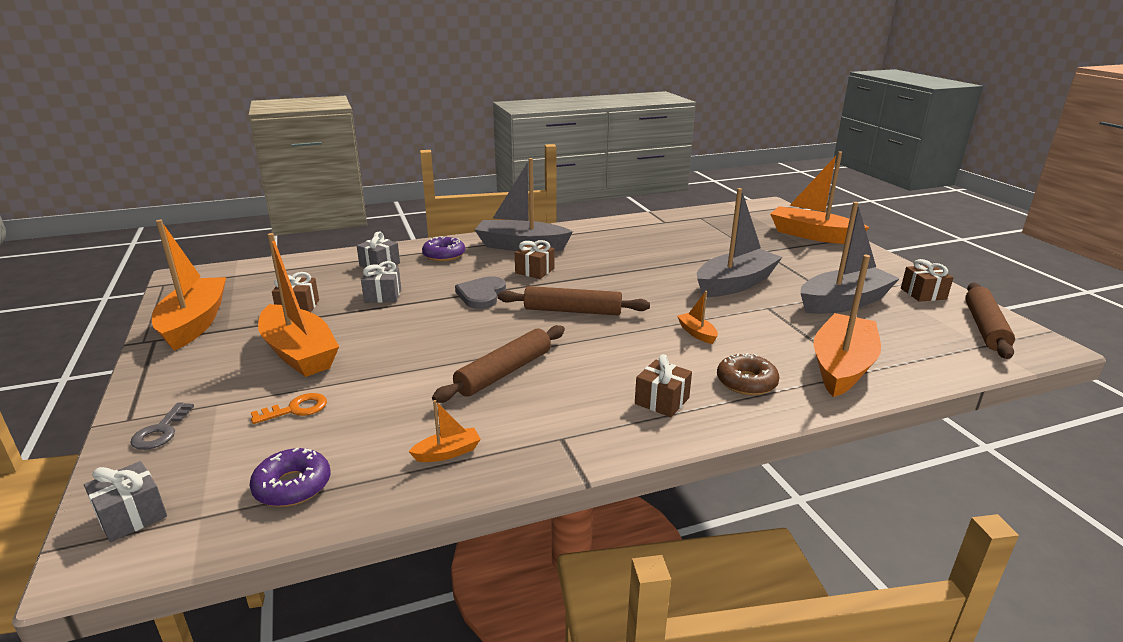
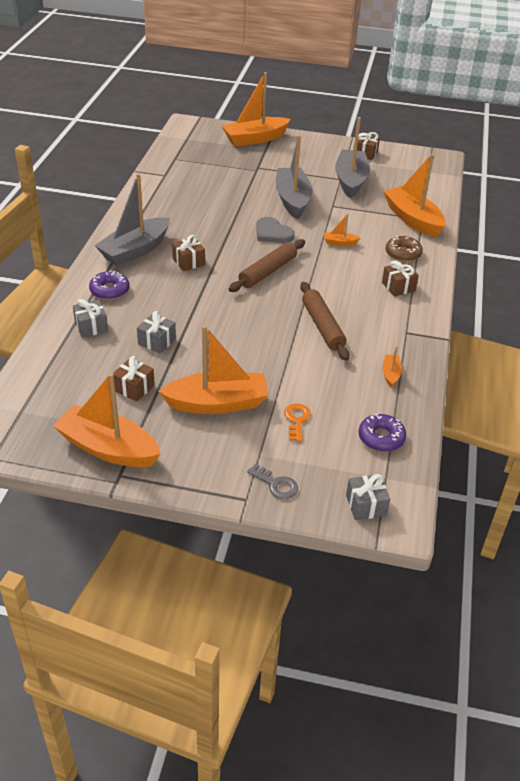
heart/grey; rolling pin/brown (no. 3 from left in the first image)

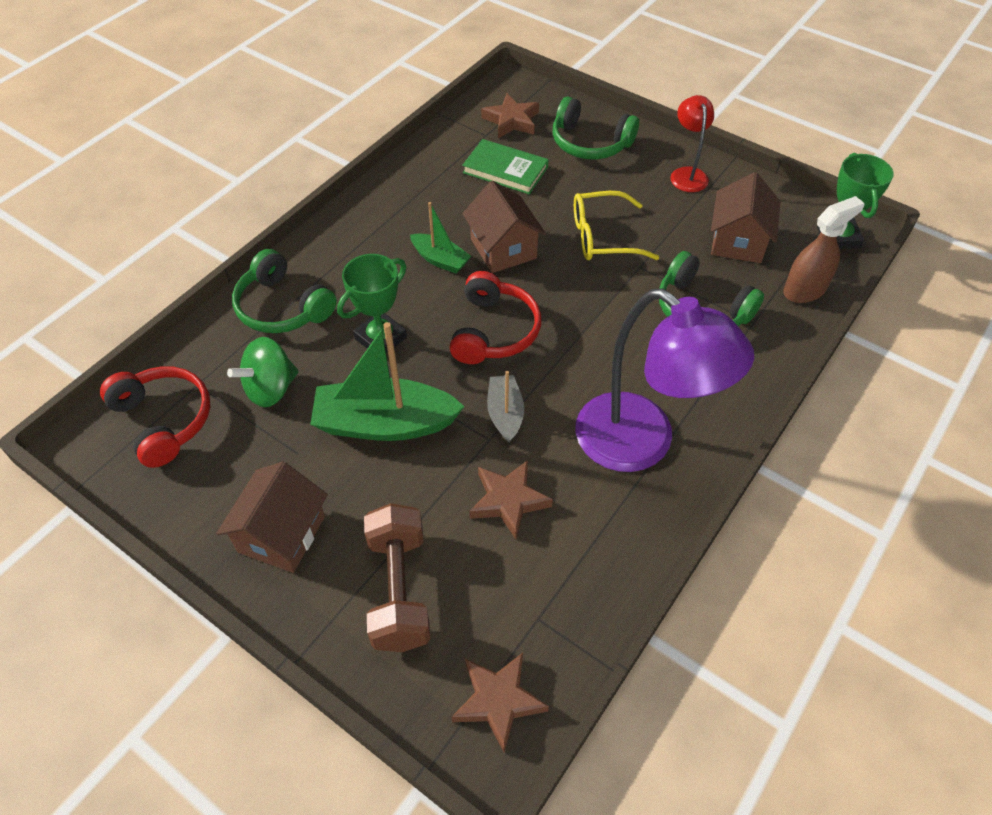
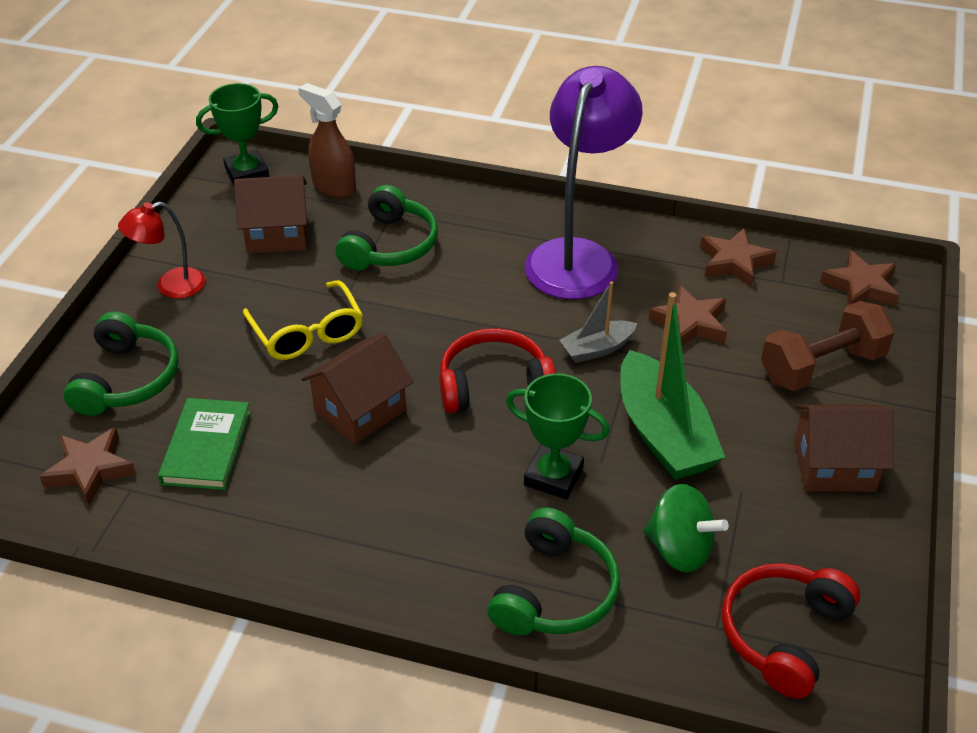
boat/green (no. 2 from left in the first image); star/brown (no. 3 from left)

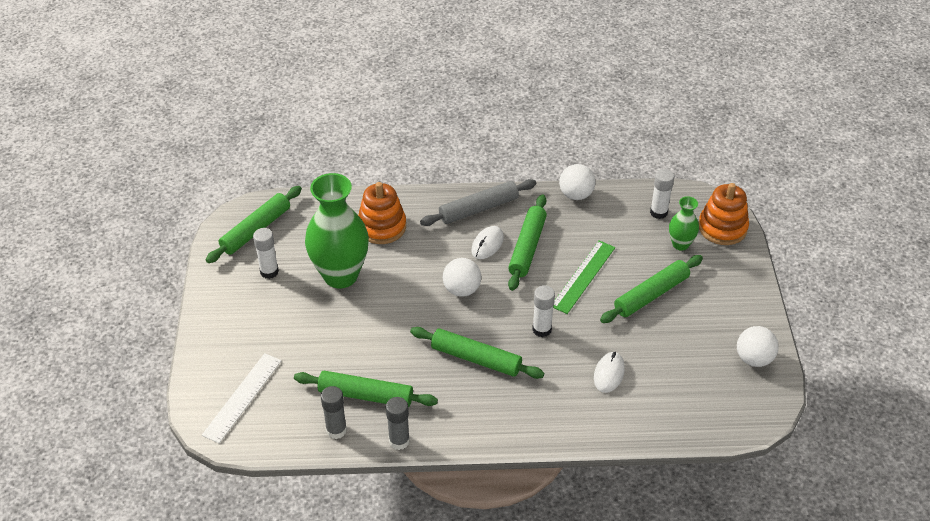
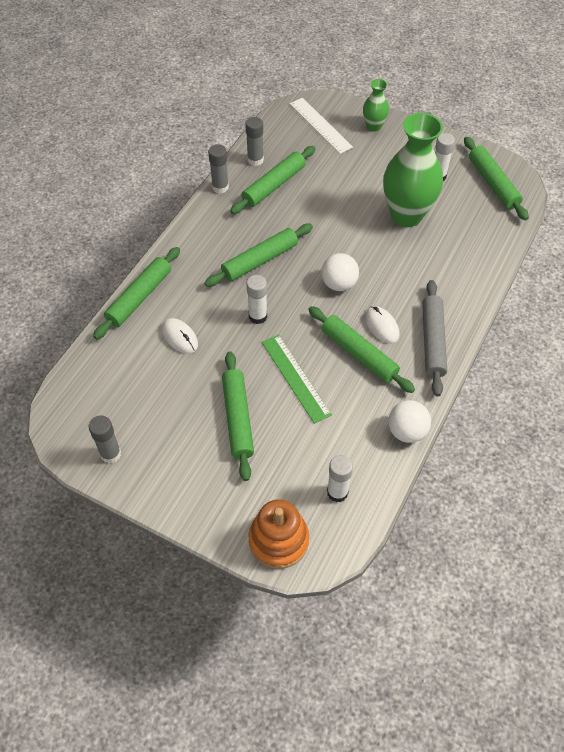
stacking toy/orange (no. 1 from left in the first image); vase/green (no. 1 from left); glue stick/grey (no. 1 from left); rolling pin/green (no. 1 from left)

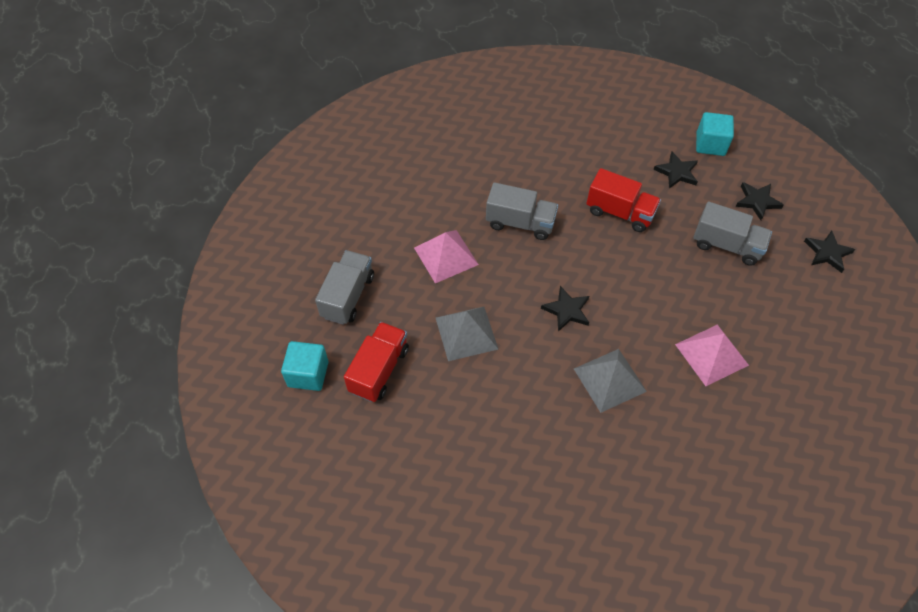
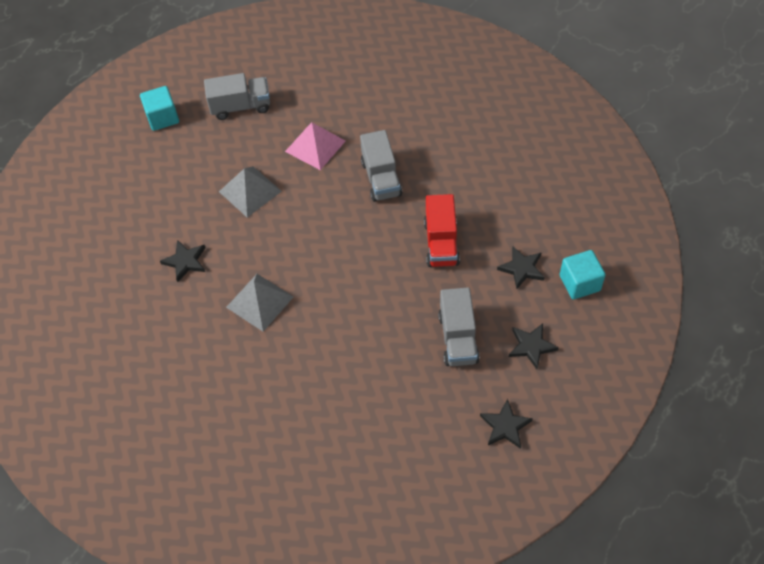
truck/red (no. 1 from left in the first image); star/black (no. 1 from left); pyramid/pink (no. 2 from left in the first image)

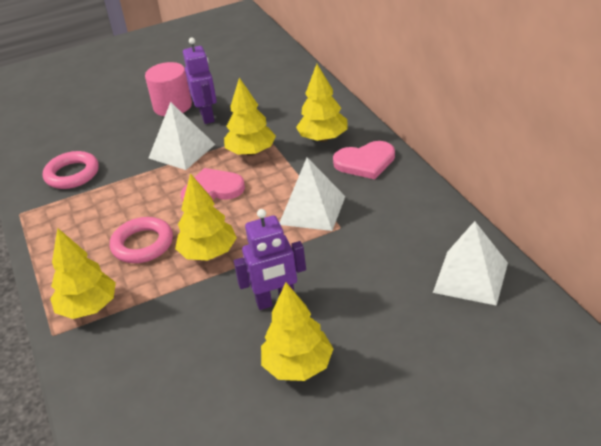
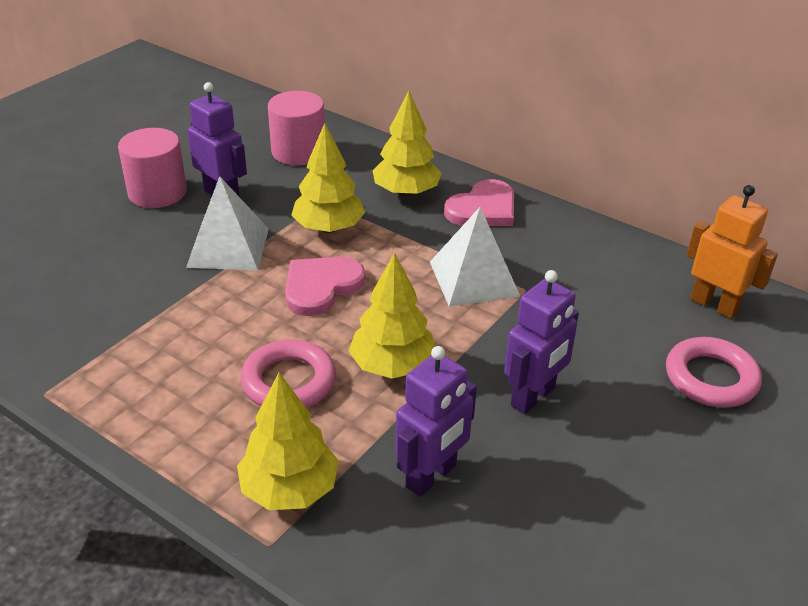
ring/pink (no. 2 from left); tree/yellow (no. 4 from left in the first image); robot/orange; cylinder/pink (no. 2 from left); robot/purple (no. 2 from left)

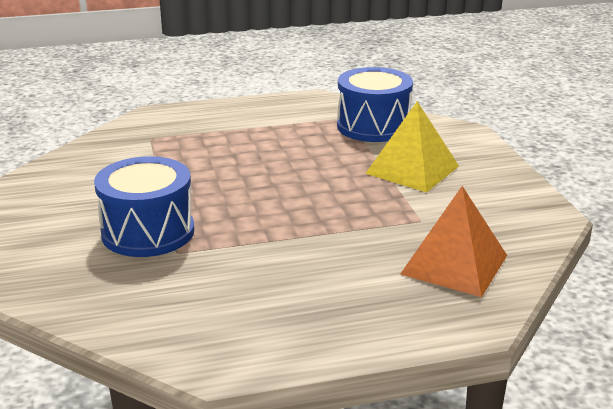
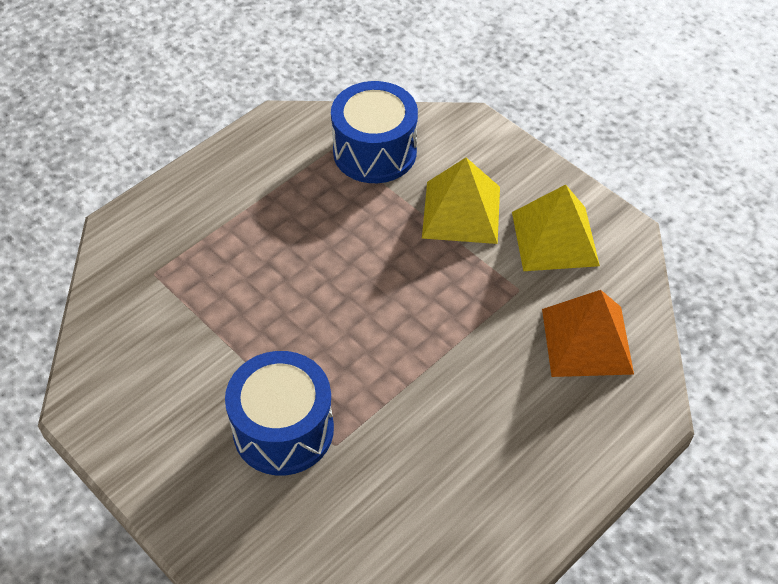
pyramid/yellow (no. 2 from left)

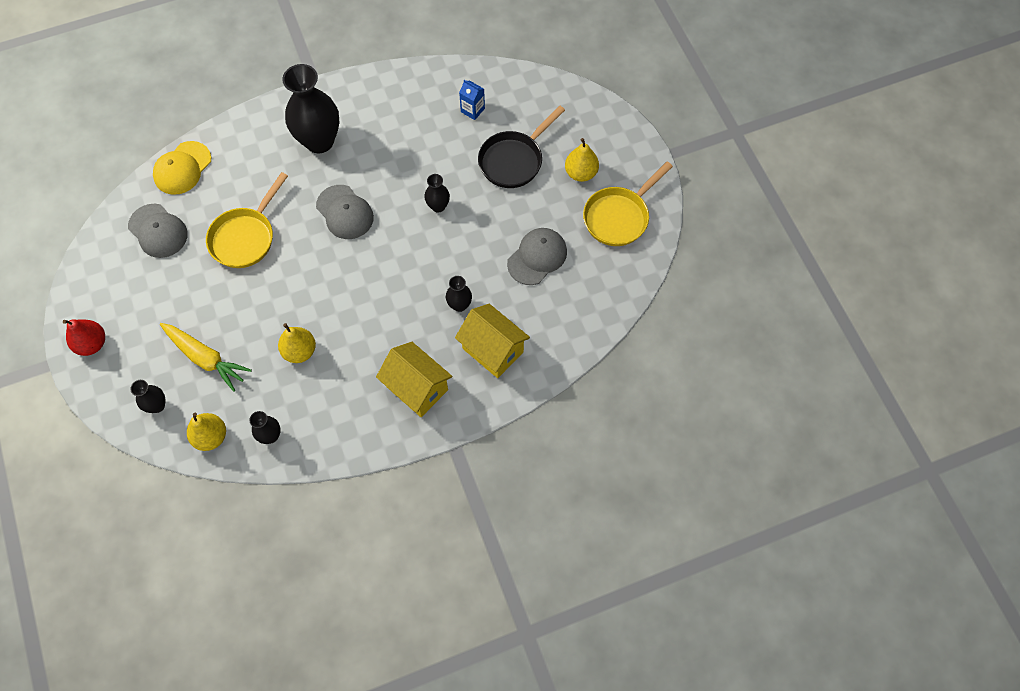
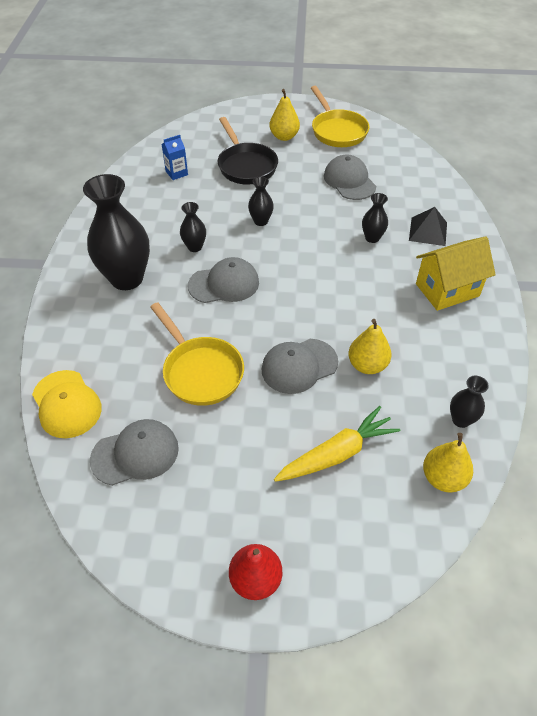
vase/black (no. 2 from left); pyramid/black; cap/grey (no. 3 from left)

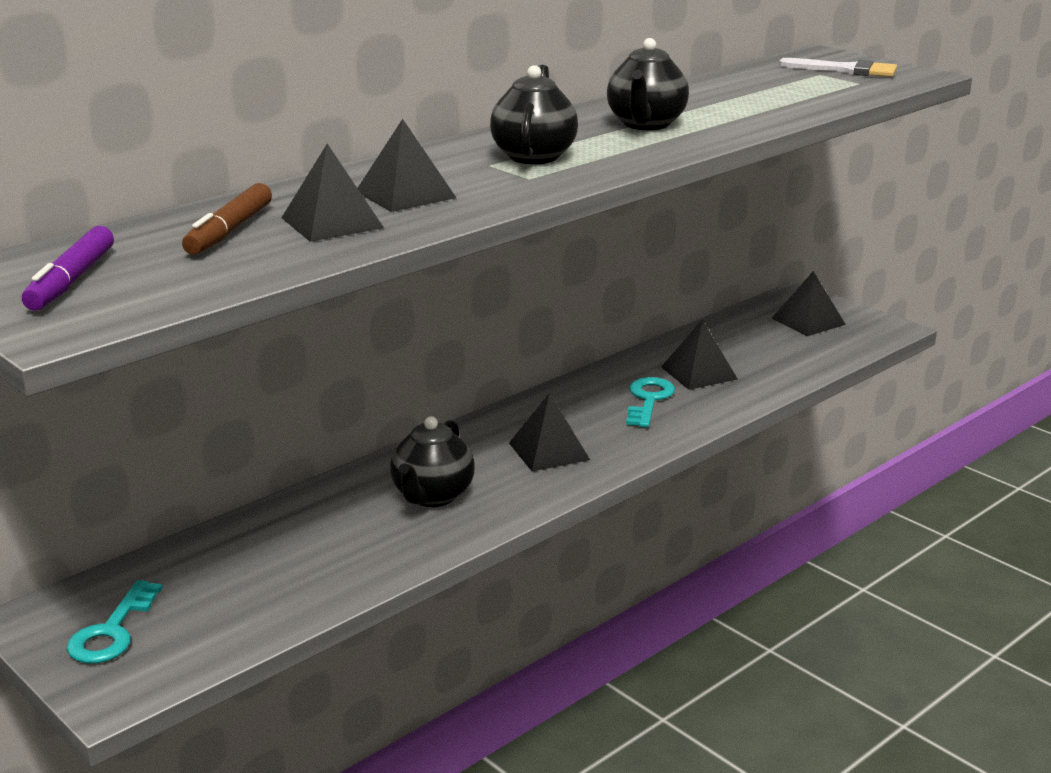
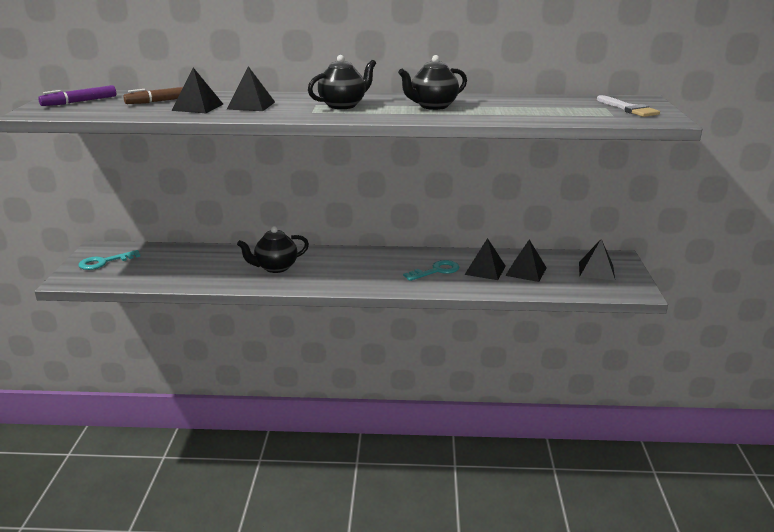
pyramid/black (no. 4 from left)

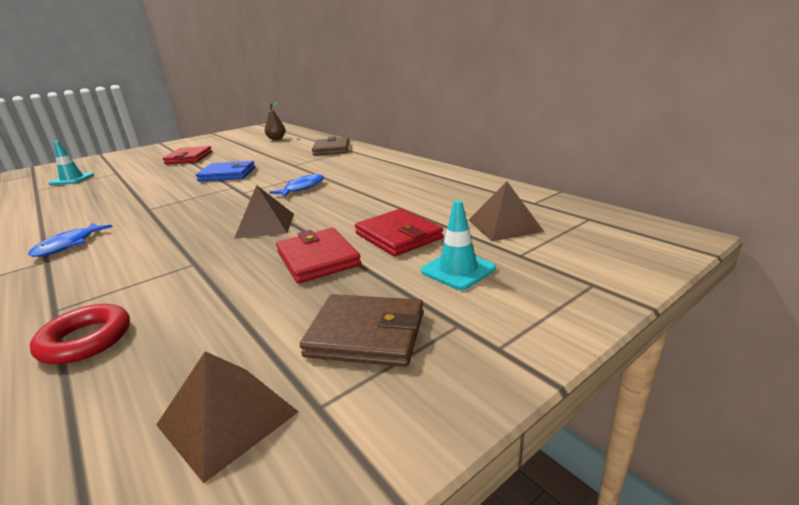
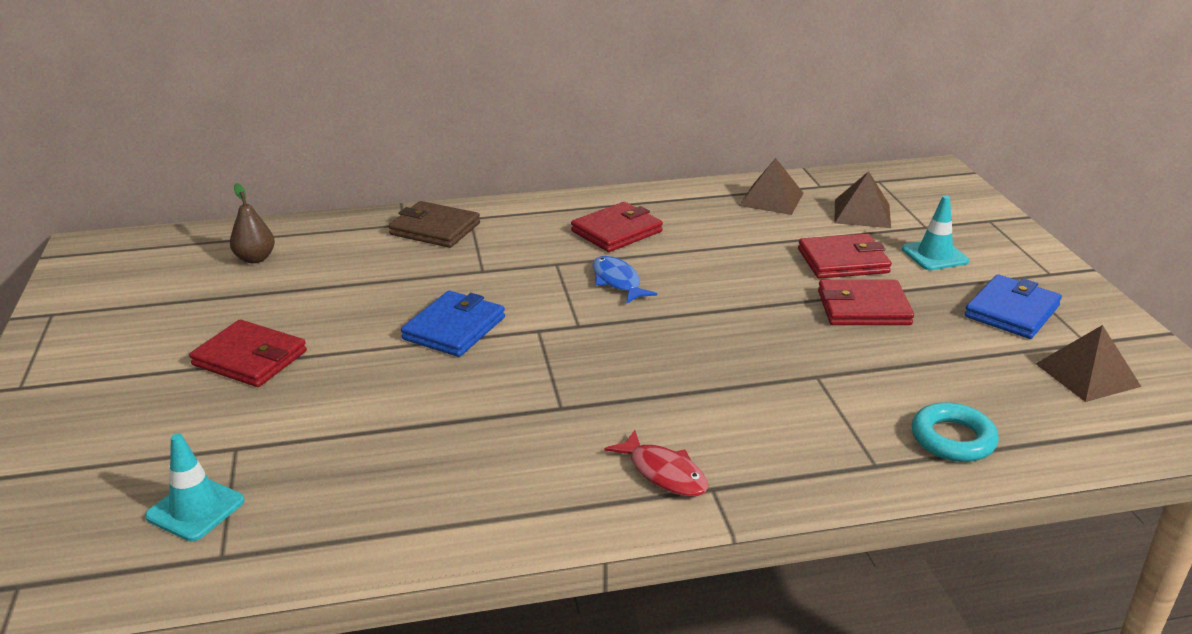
fish/red; ring/turquoise; pyramid/brown (no. 1 from left); wallet/blue (no. 2 from left); wallet/red (no. 2 from left)

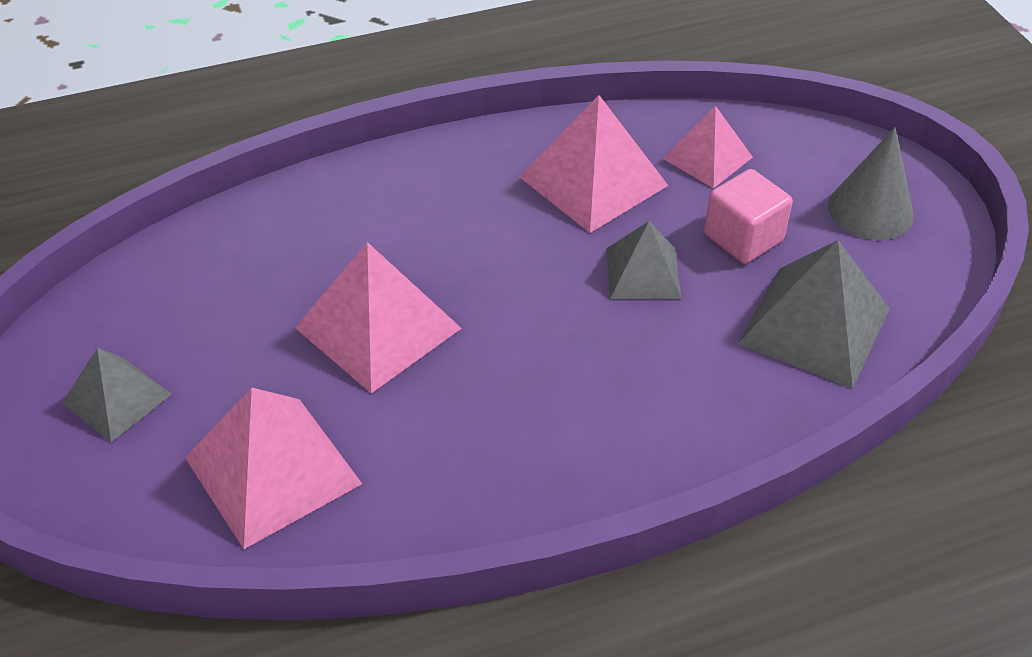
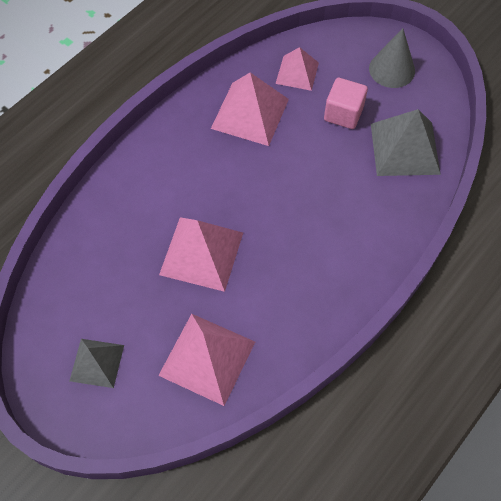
pyramid/grey (no. 2 from left in the first image)

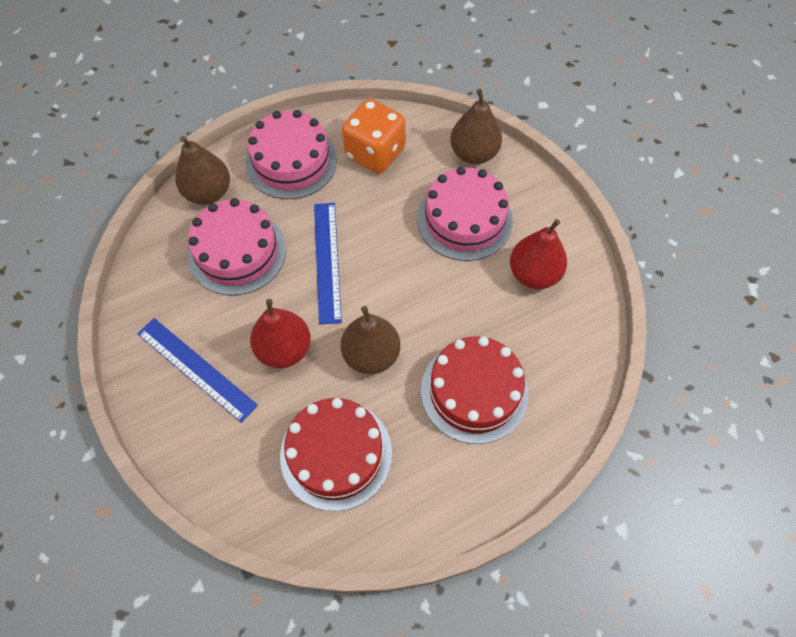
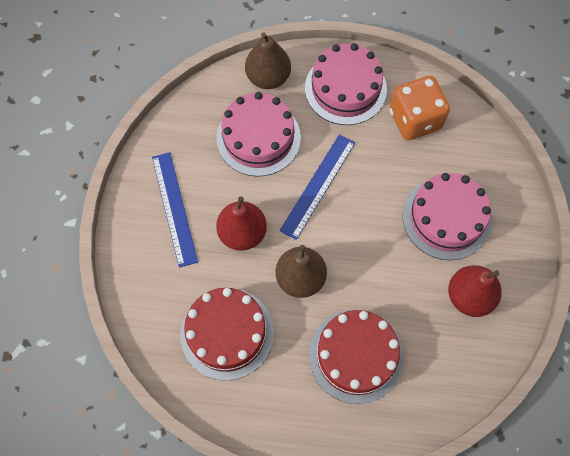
pear/brown (no. 3 from left in the first image)

